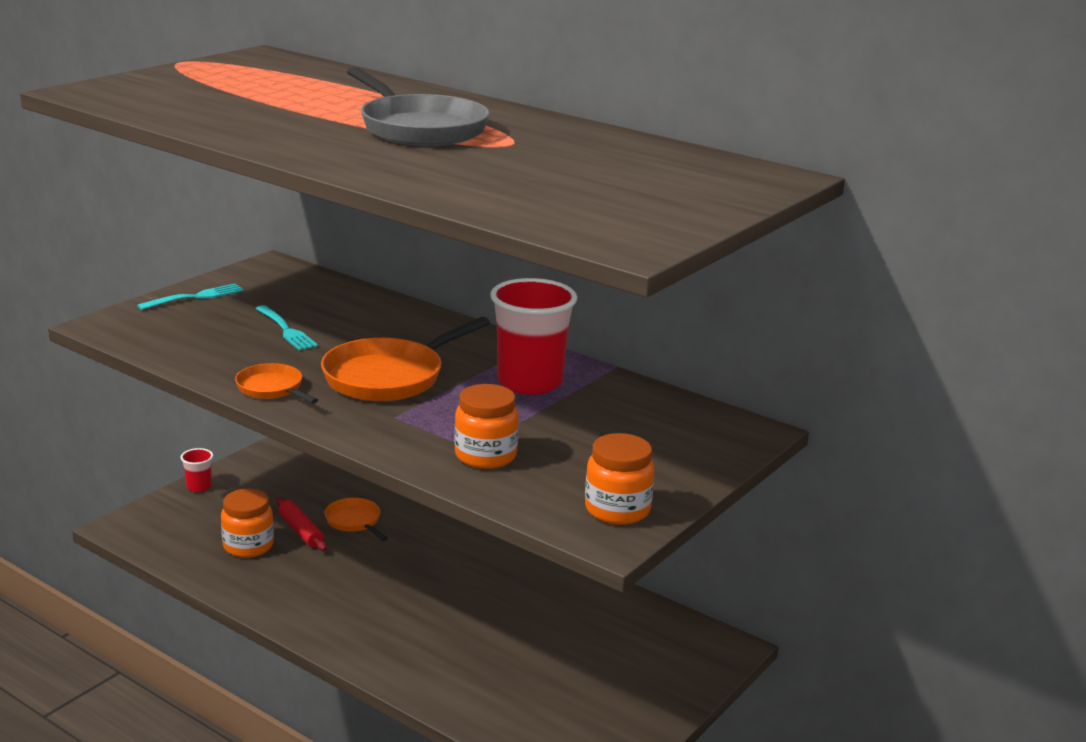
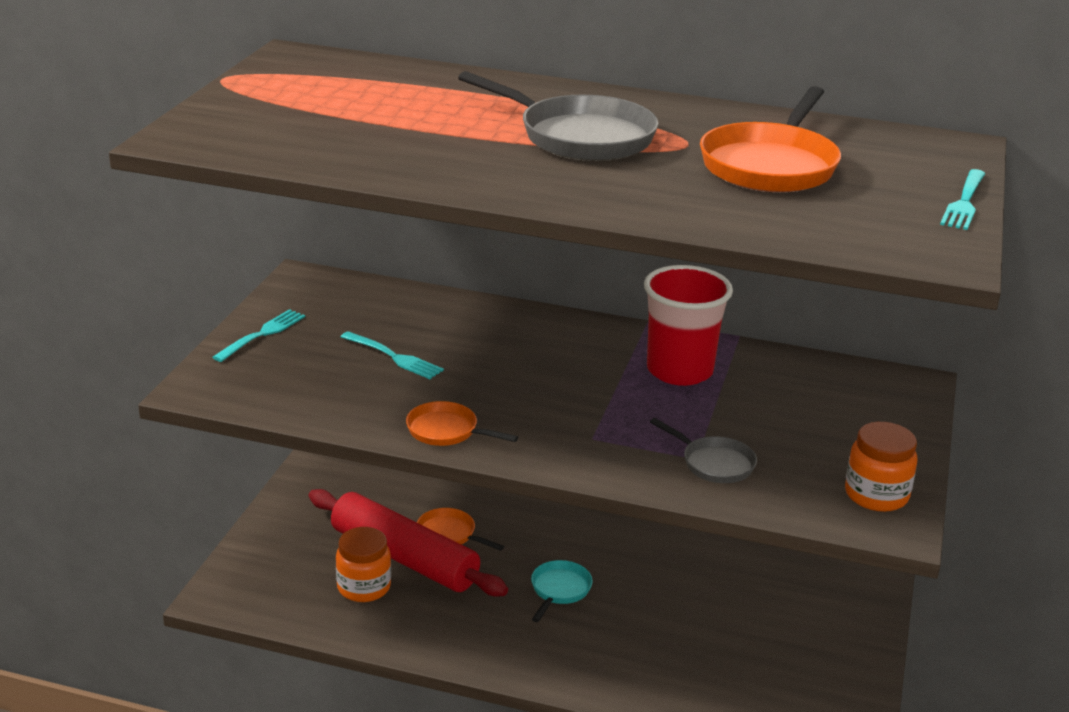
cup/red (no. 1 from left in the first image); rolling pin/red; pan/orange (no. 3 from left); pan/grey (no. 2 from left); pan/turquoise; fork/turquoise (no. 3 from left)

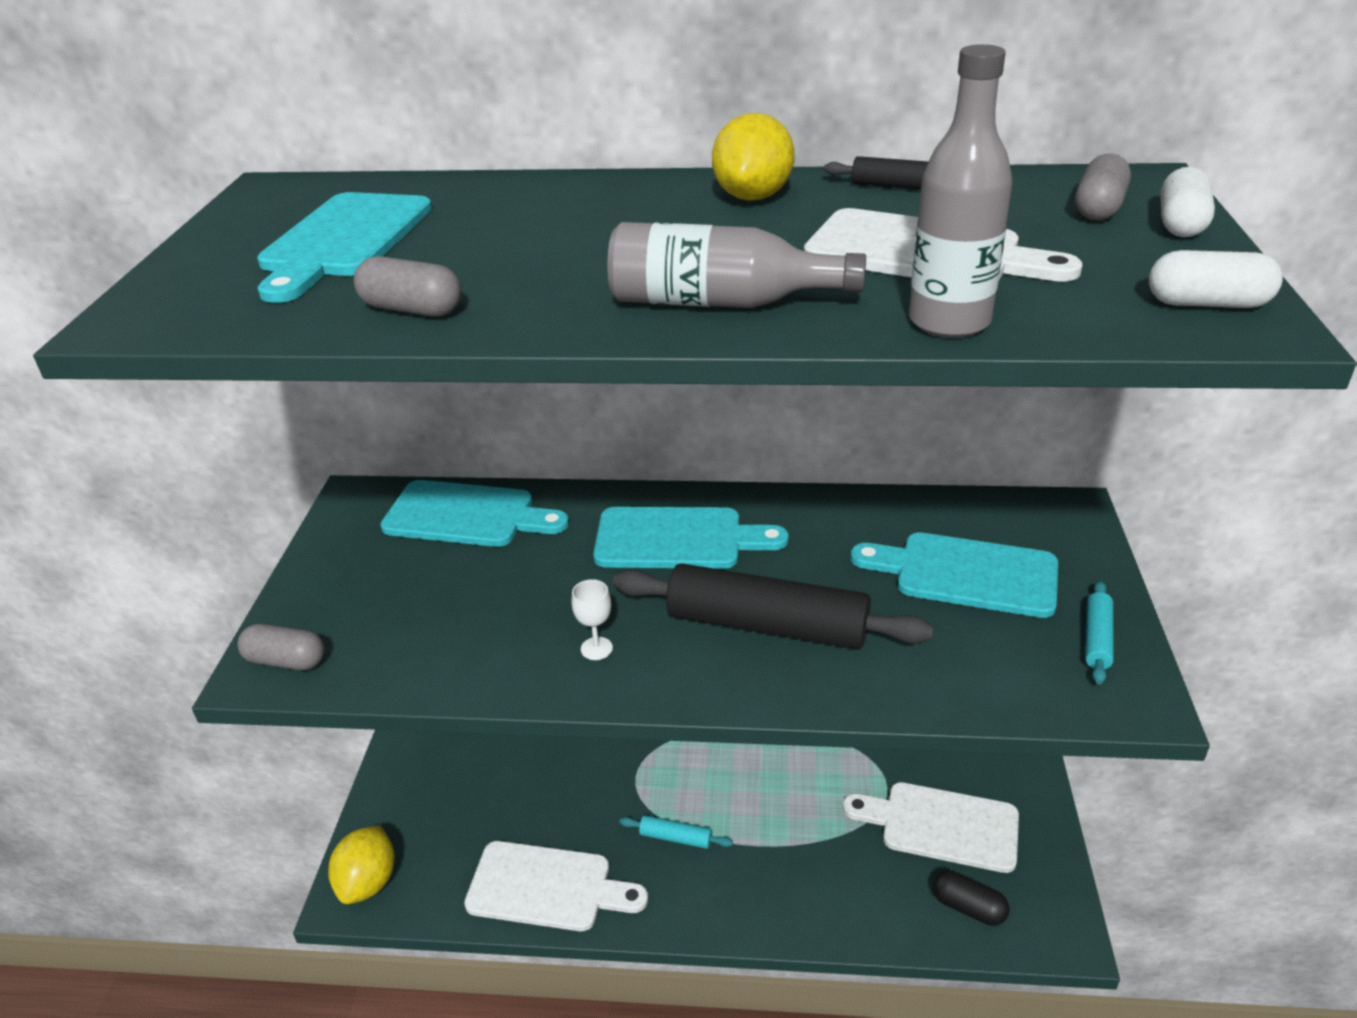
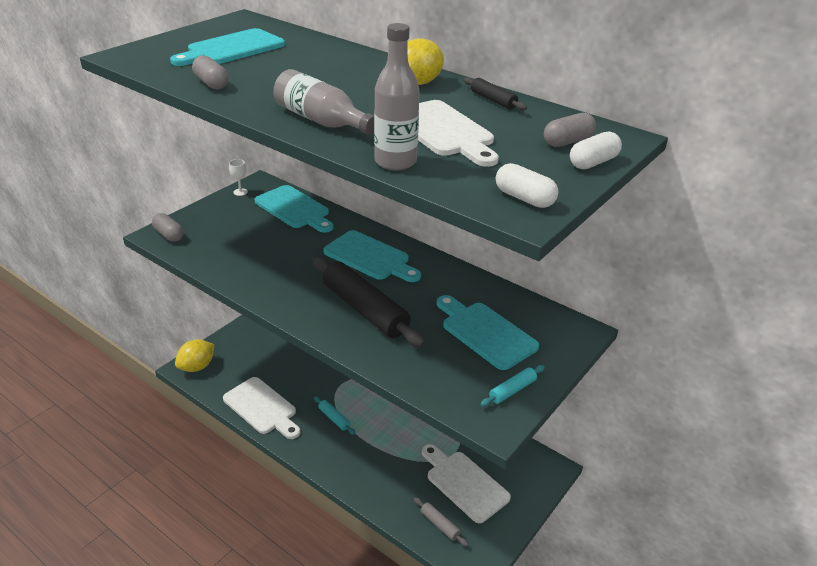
goblet/white; rolling pin/grey

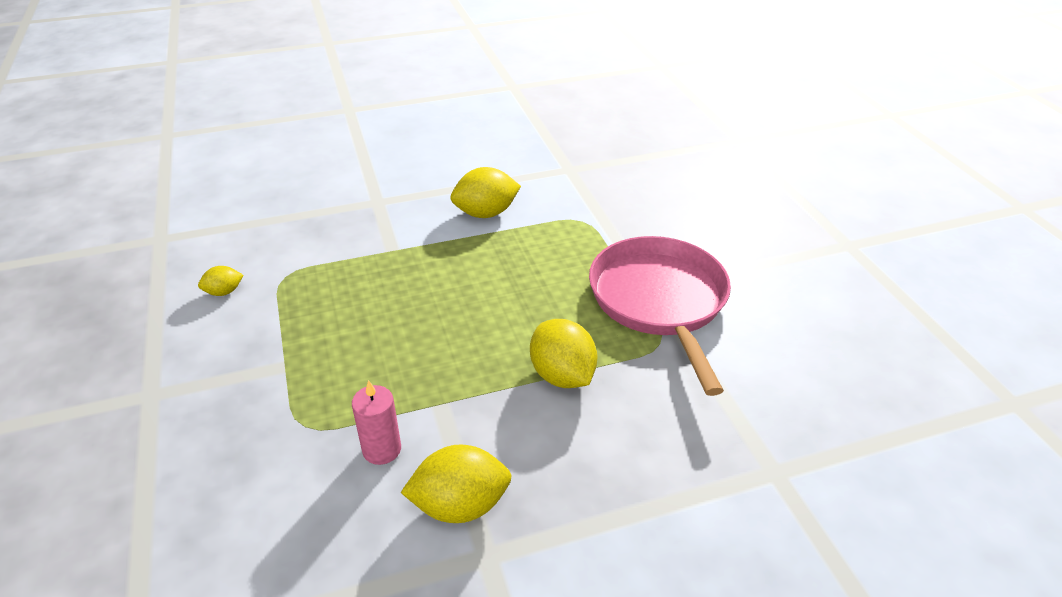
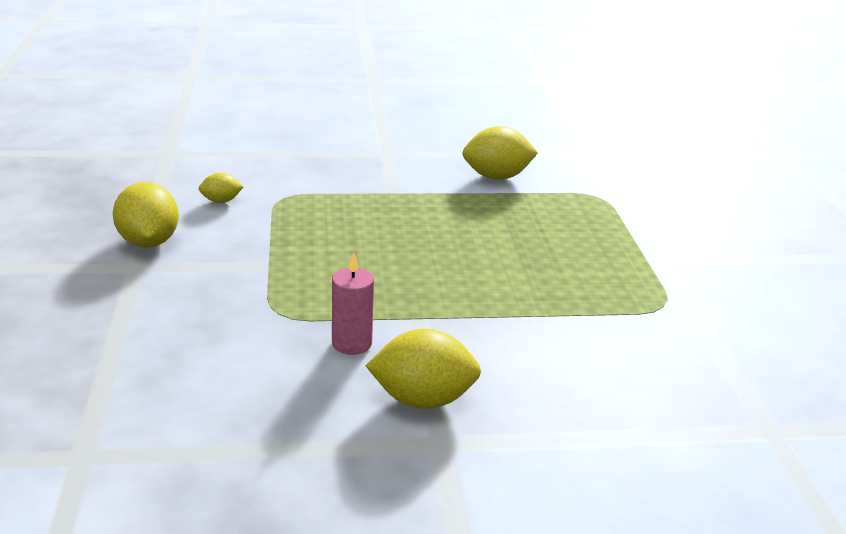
lemon/yellow (no. 1 from left); pan/pink

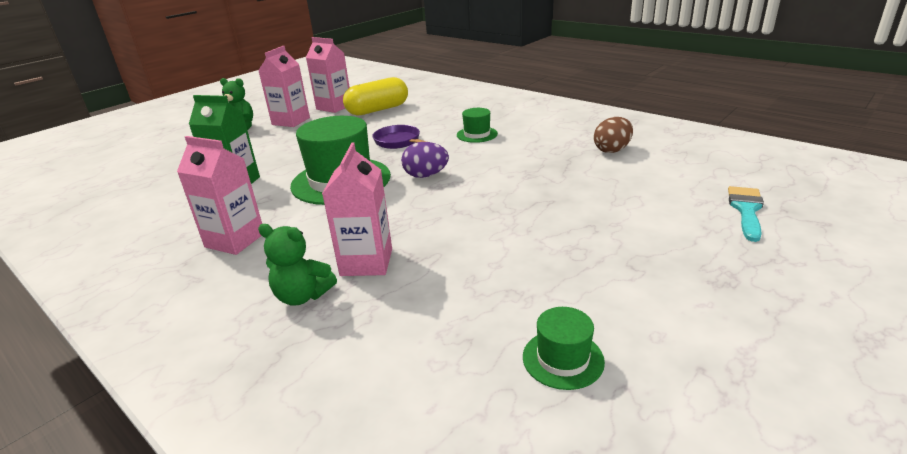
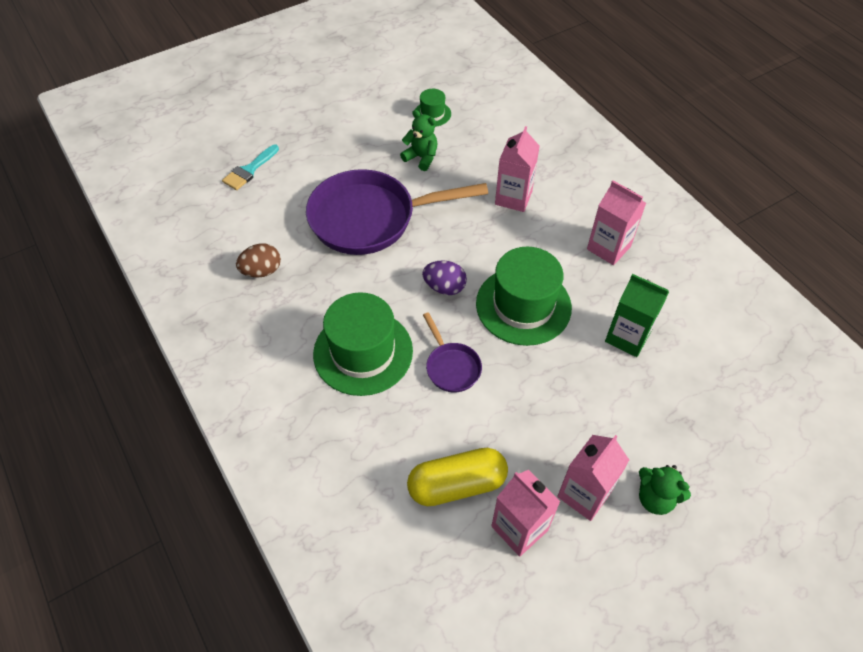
teddy bear/green (no. 1 from left); hat/green (no. 1 from left); pan/purple (no. 1 from left)

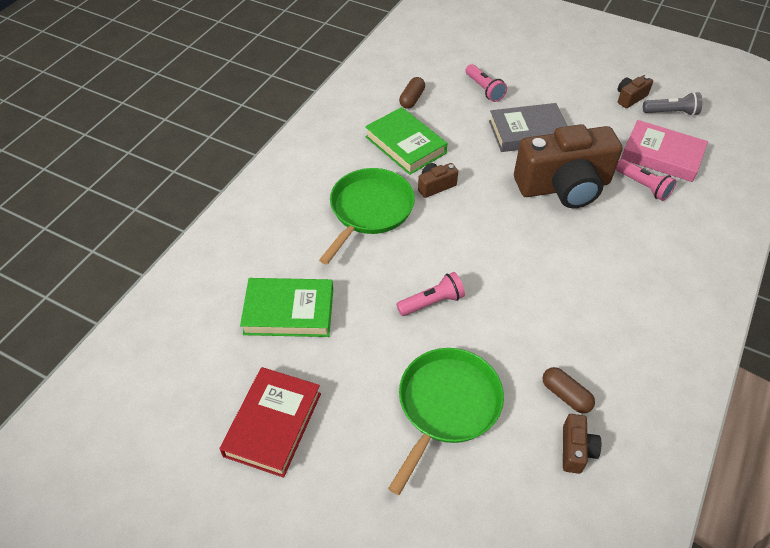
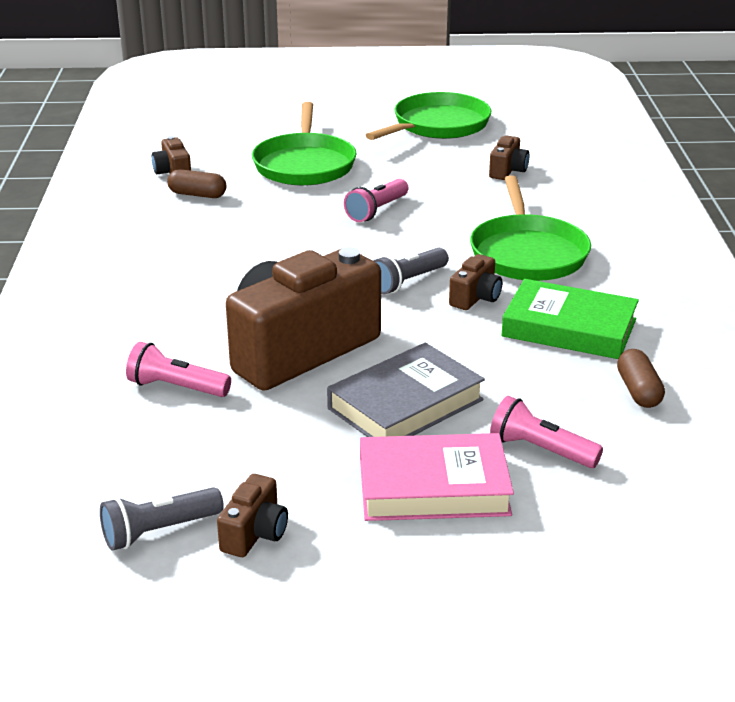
pan/green (no. 2 from left); camera/brown (no. 5 from left); book/pink; flashlight/grey (no. 2 from left)

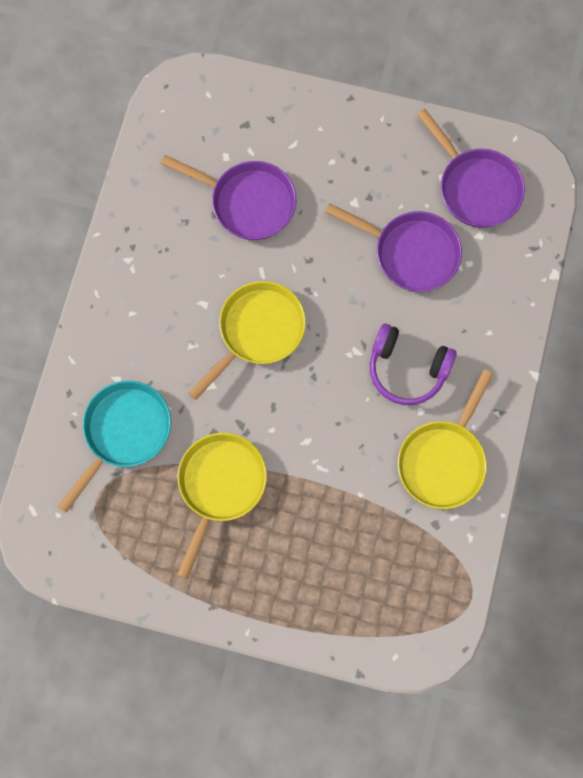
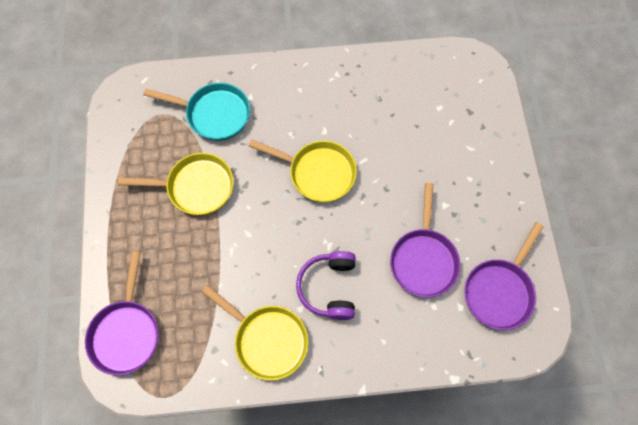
pan/purple (no. 1 from left); pan/yellow (no. 2 from left)

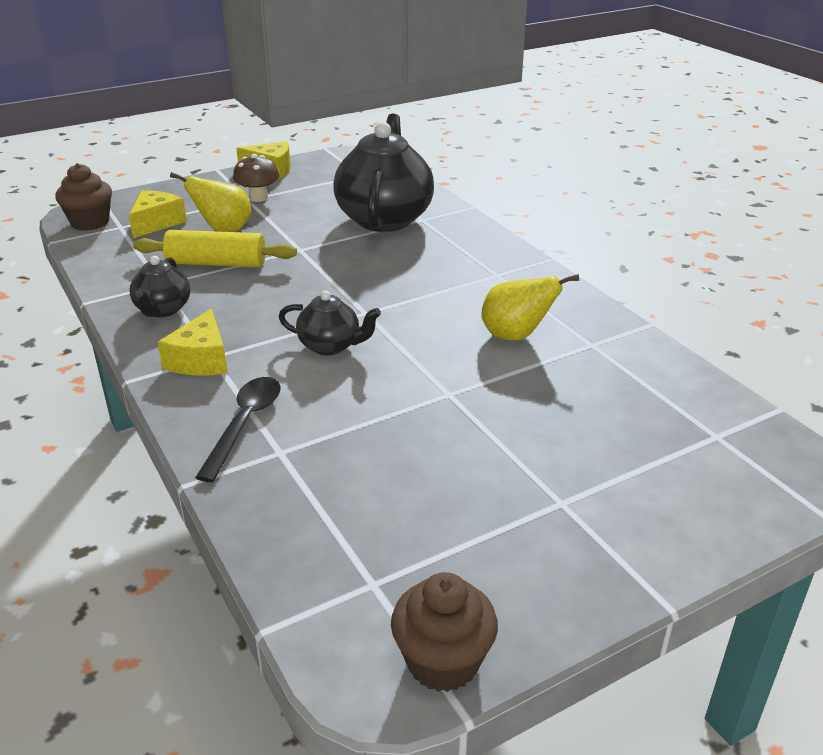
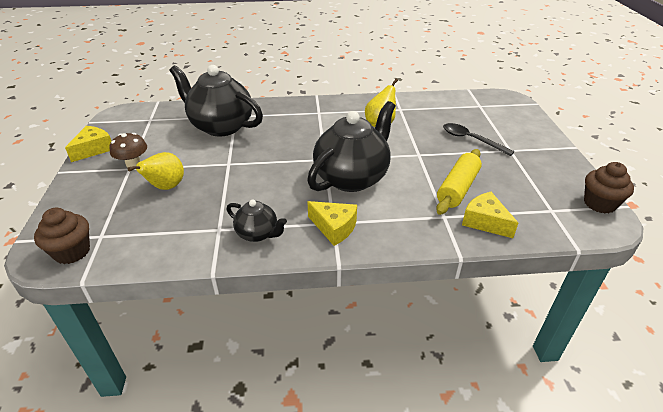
cheese/yellow (no. 3 from left); rolling pin/yellow; spoon/black; teapot/black (no. 3 from left)

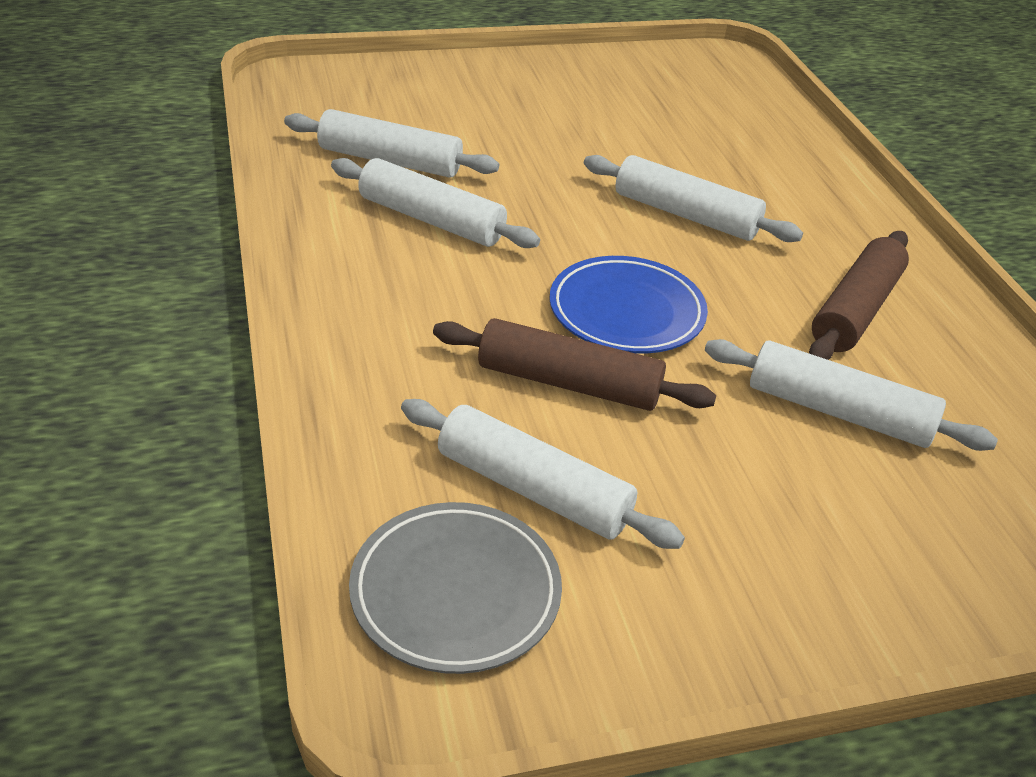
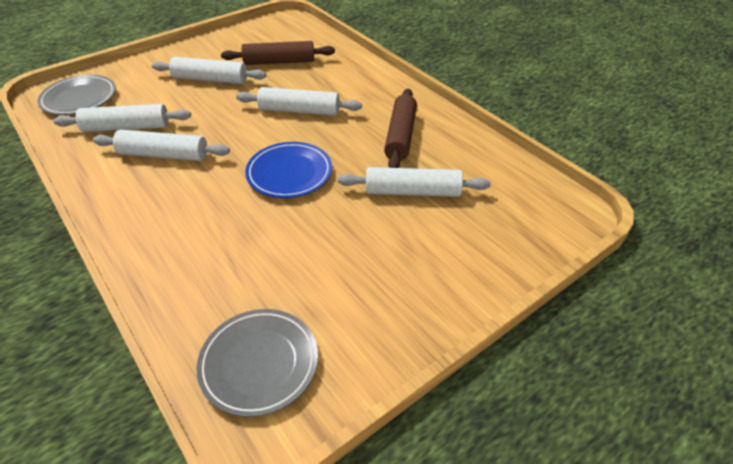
rolling pin/white (no. 3 from left); rolling pin/brown (no. 1 from left); plate/grey (no. 1 from left)

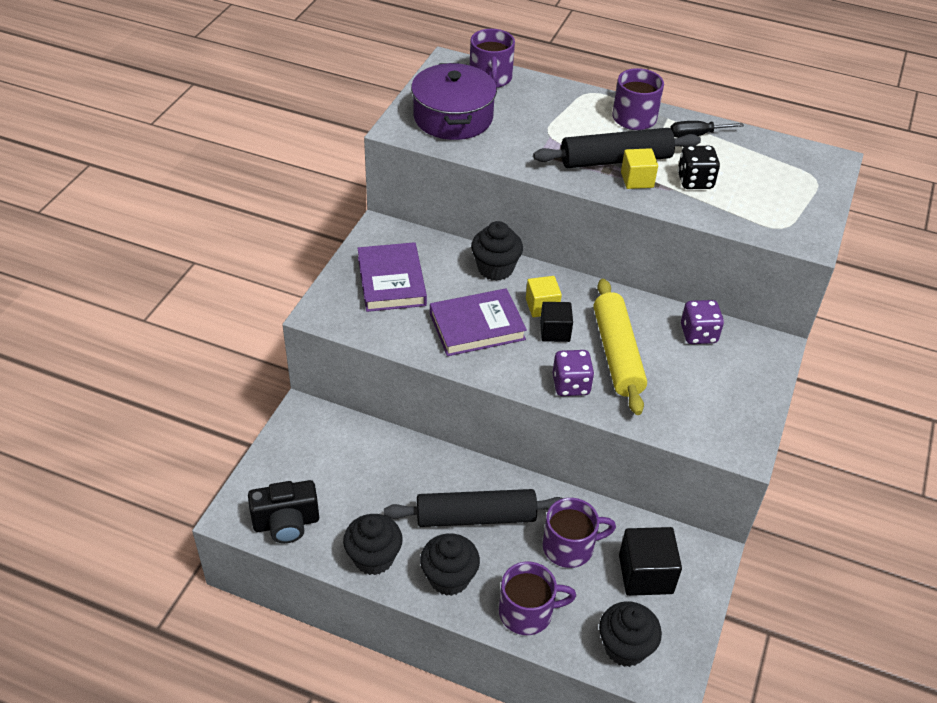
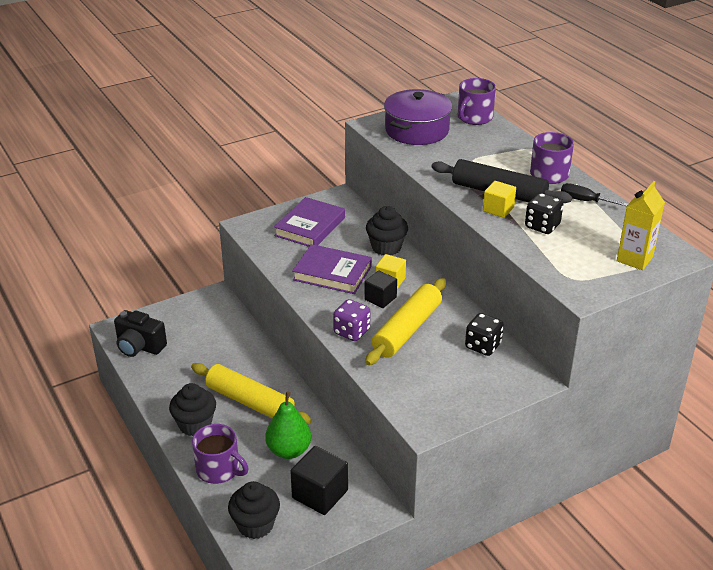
cupcake/black (no. 1 from left in the first image); rolling pin/yellow (no. 1 from left); pear/green; dice/black (no. 1 from left); carton/yellow

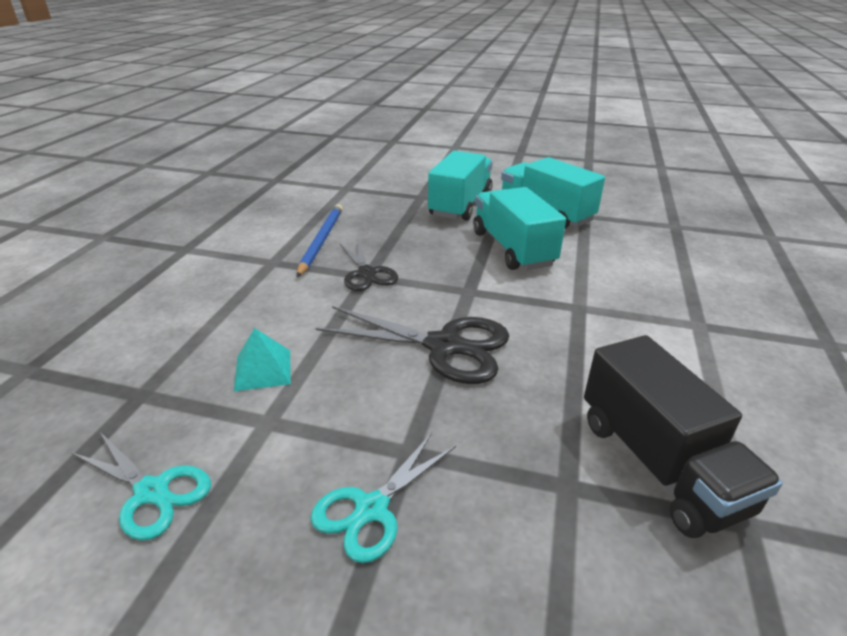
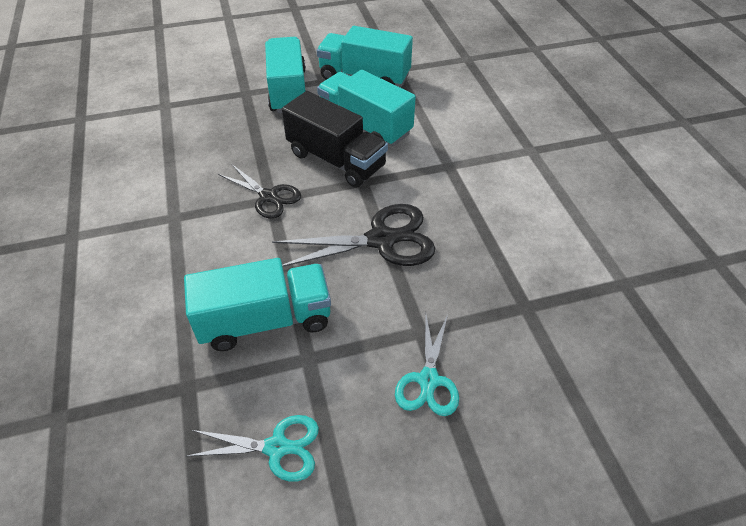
truck/turquoise (no. 1 from left); pencil/blue; truck/black

